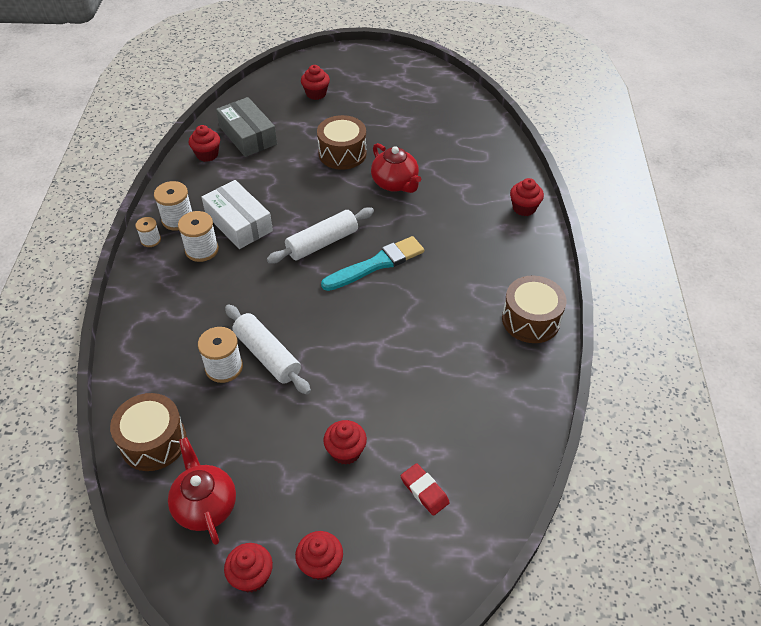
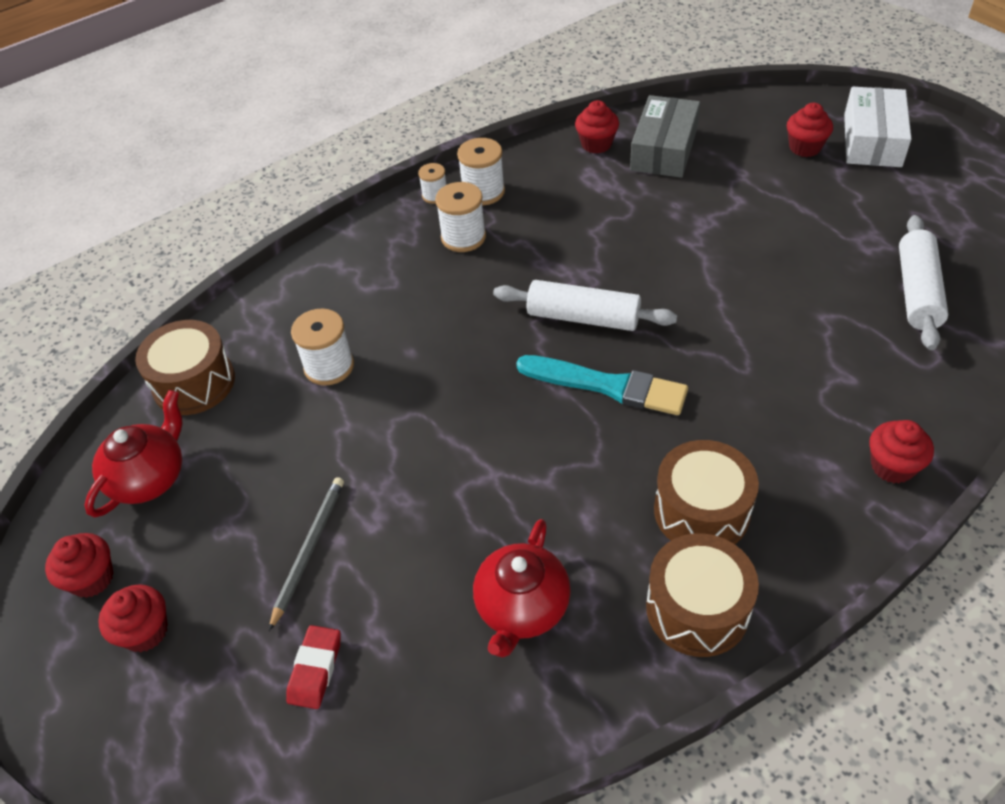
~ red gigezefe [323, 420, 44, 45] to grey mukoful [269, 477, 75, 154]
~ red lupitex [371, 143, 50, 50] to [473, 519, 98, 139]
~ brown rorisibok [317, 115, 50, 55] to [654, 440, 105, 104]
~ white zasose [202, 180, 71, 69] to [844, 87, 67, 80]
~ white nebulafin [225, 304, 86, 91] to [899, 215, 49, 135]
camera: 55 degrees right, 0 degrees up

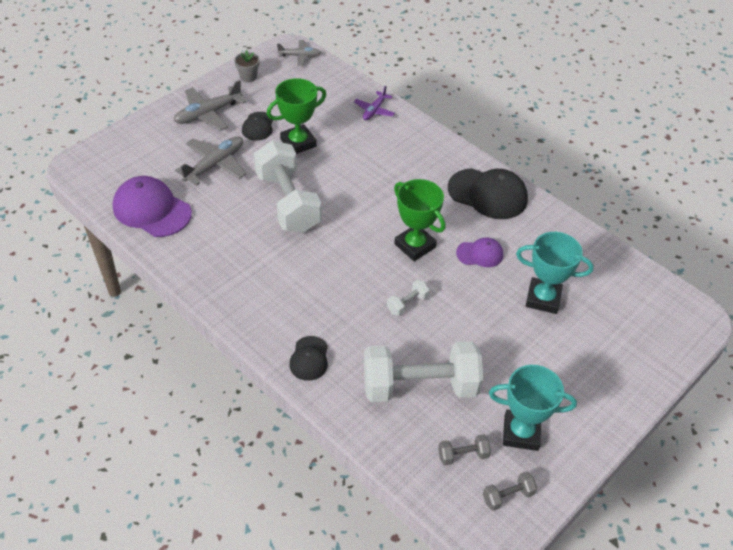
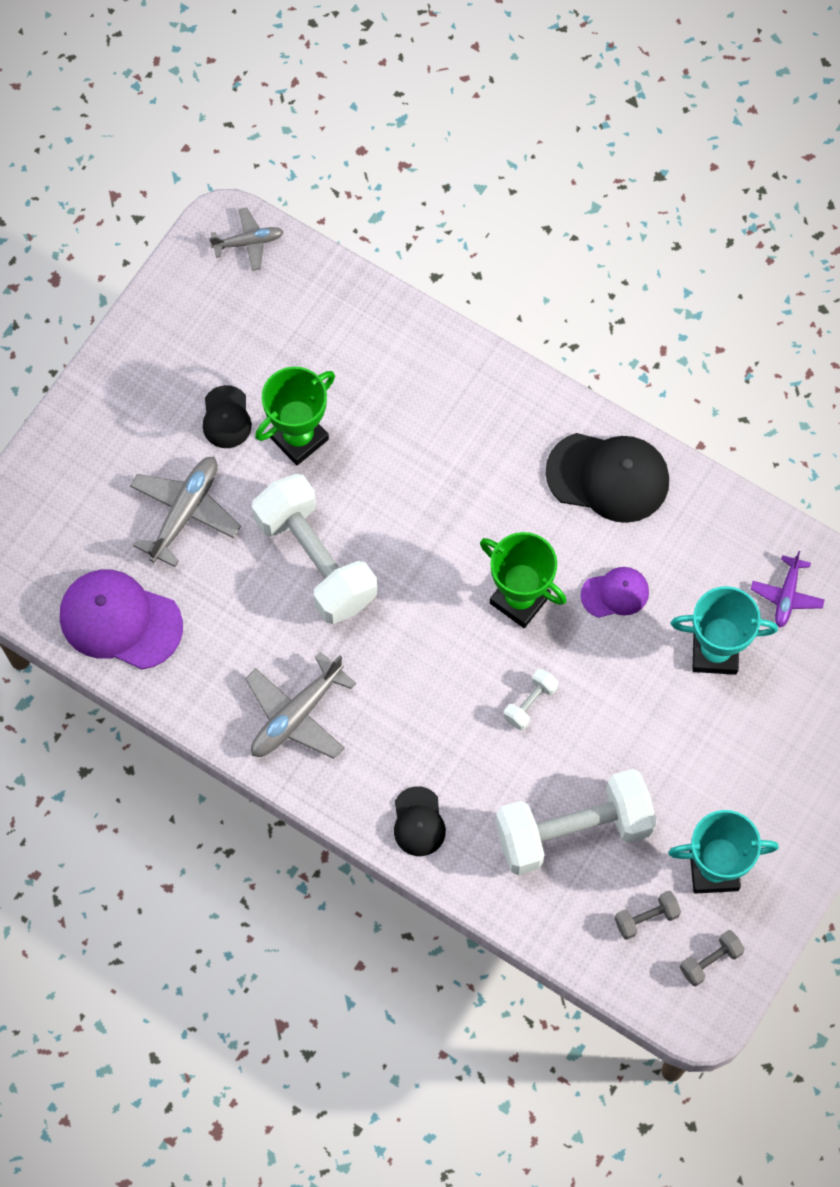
~ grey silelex [174, 80, 72, 51] to [245, 652, 111, 107]
~ purple silelex [354, 85, 41, 35] to [751, 551, 74, 77]
- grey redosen [234, 50, 26, 32]
camera: 10 degrees left, 20 degrees up

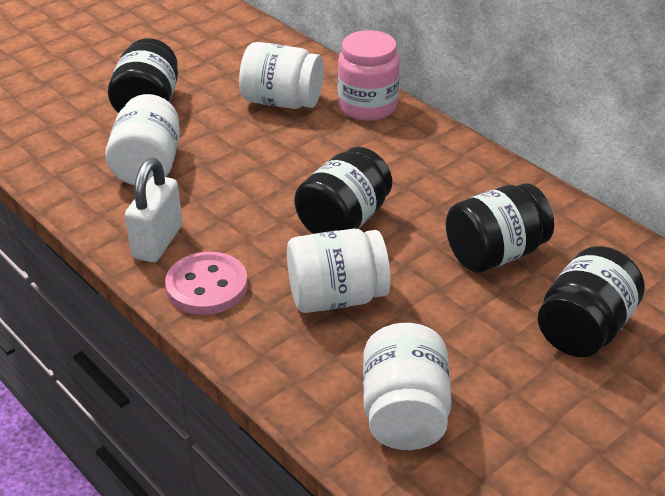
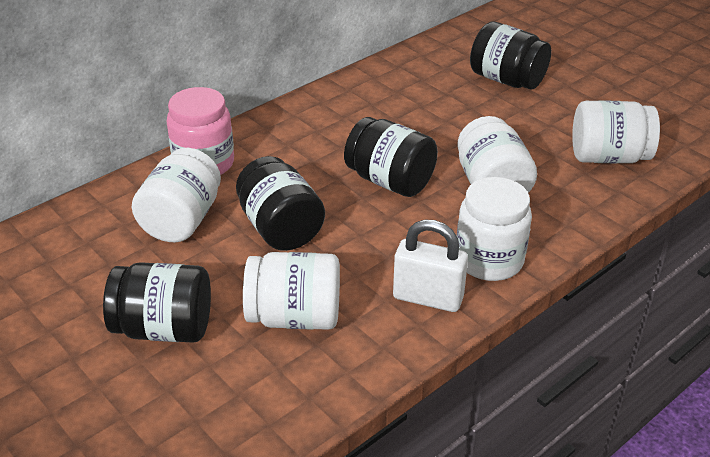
~ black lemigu [446, 183, 108, 90] to [236, 156, 89, 95]
~ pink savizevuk [165, 252, 83, 63] to white lemigu [457, 177, 75, 104]
camera: 90 degrees left, 0 degrees up

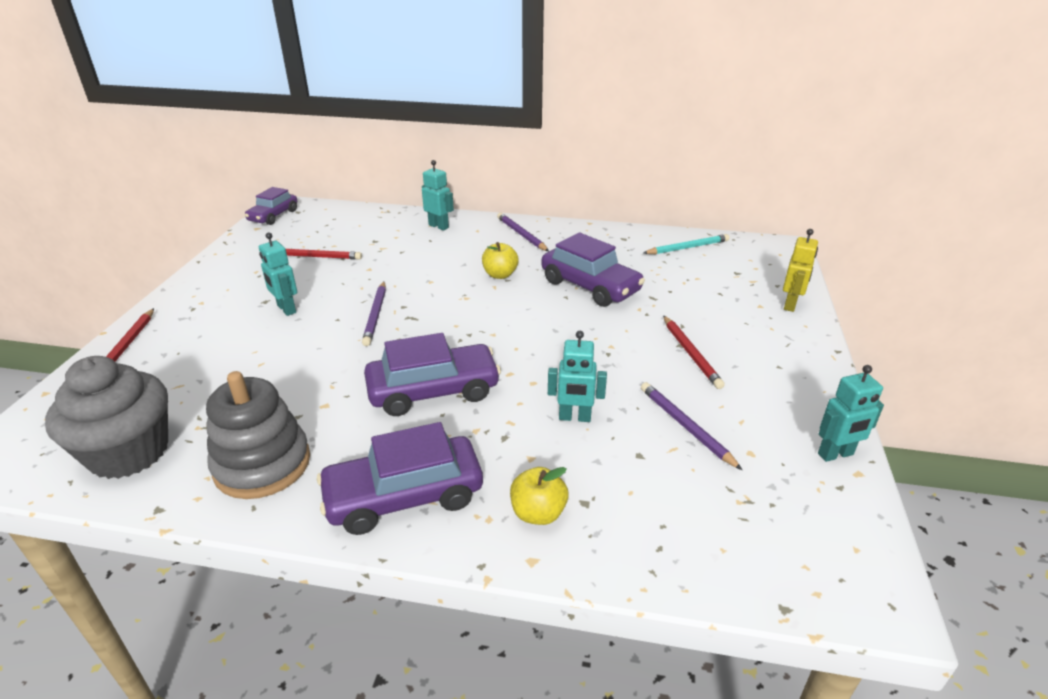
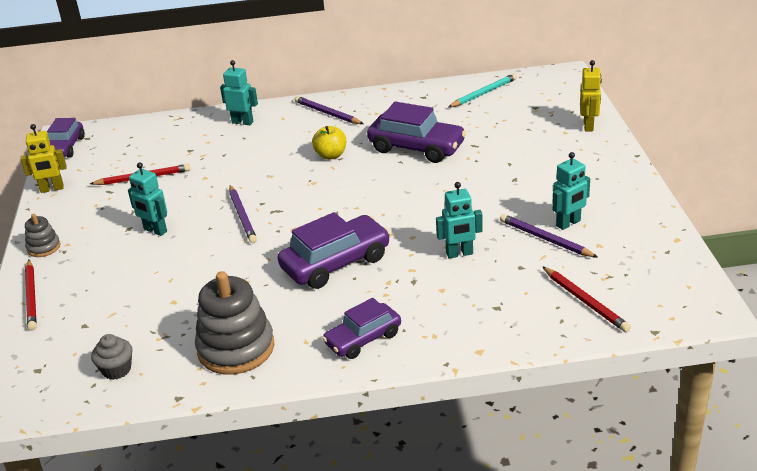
+ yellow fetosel [21, 124, 46, 69]
+ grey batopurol [25, 214, 35, 43]
~ grey gigezefe [45, 356, 123, 123] = [91, 334, 42, 46] x0.45
~ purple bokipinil [317, 422, 166, 113] = [322, 298, 79, 61] x0.64
~ red mukoful [663, 315, 62, 74] to [542, 266, 89, 66]
~ turquoise fetosel [818, 365, 66, 97] to [552, 152, 38, 78]
- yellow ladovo [510, 467, 58, 58]
camera: 15 degrees left, 0 degrees up

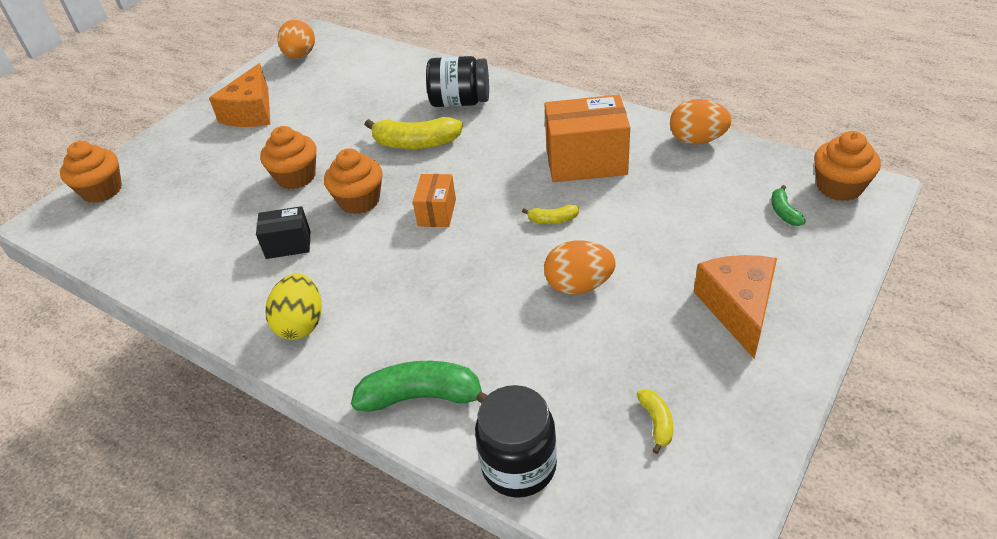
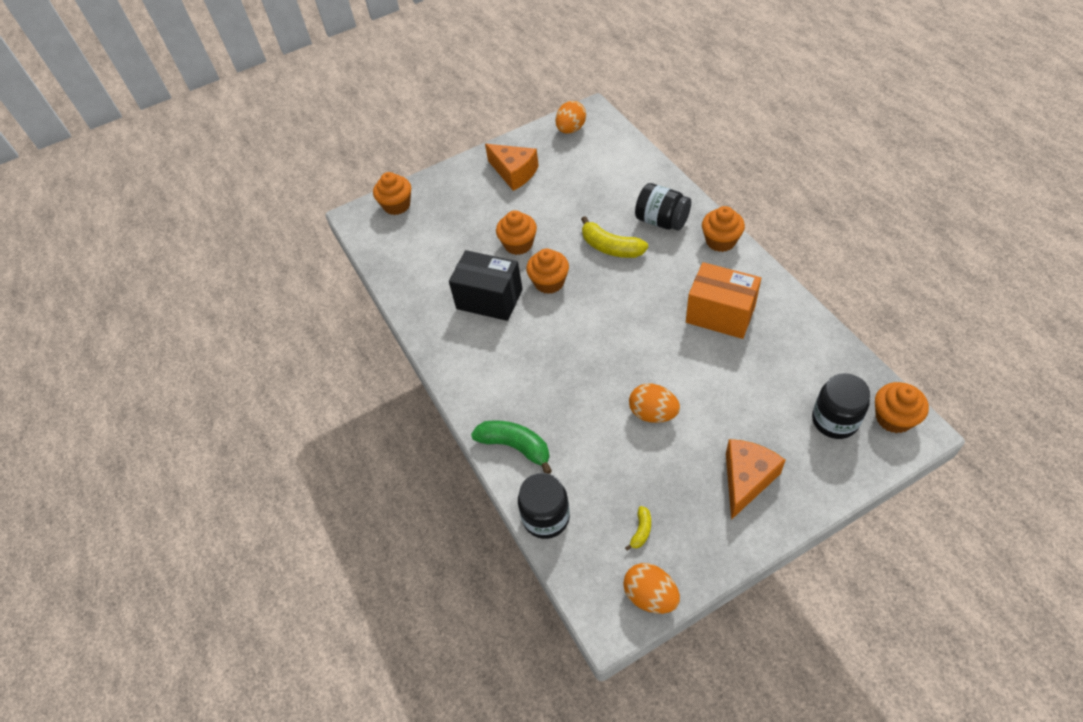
~ black zasose [256, 206, 54, 53] = [449, 250, 74, 71] x1.83
~ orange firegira [209, 63, 61, 64] = [485, 144, 54, 47] 90 degrees counterclockwise
~ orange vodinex [670, 99, 62, 46] to [623, 563, 57, 51]
+ orange gigezefe [702, 206, 43, 46]
~ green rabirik [771, 185, 35, 41] to black lemigu [812, 373, 58, 66]
- yellow vodinex [265, 273, 57, 67]
- orange zasose [413, 174, 43, 53]
- yellow rabirik [522, 204, 57, 20]
camera: 30 degrees right, 10 degrees up

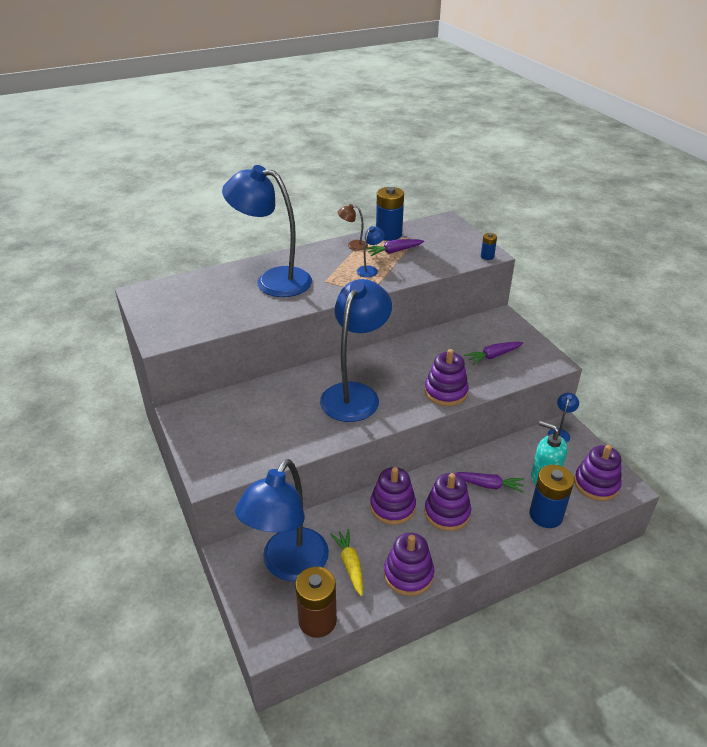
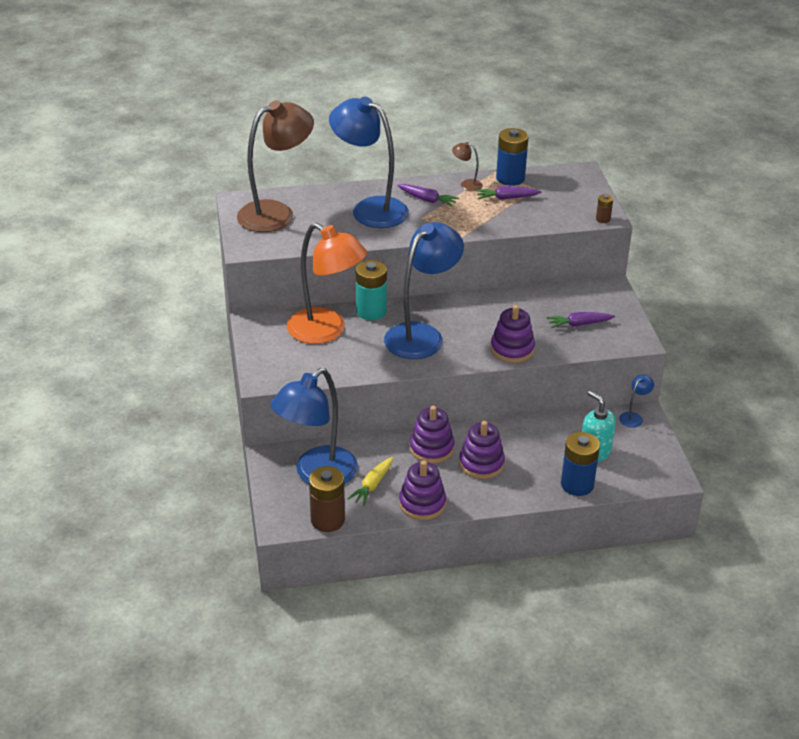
+ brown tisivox [237, 100, 77, 132]
+ orange tisivox [287, 223, 80, 121]
~ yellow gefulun [330, 529, 33, 67] = [347, 457, 46, 49] 150 degrees counterclockwise
+ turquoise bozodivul [356, 260, 31, 60]
~ purple gefulun [454, 472, 70, 21] to [397, 184, 62, 23]
~ blue bozodivul [481, 233, 16, 27] to brown bozodivul [596, 194, 17, 29]
- blue tisivox [356, 226, 29, 52]
- purple batopurol [574, 445, 48, 56]
camera: 15 degrees right, 0 degrees up

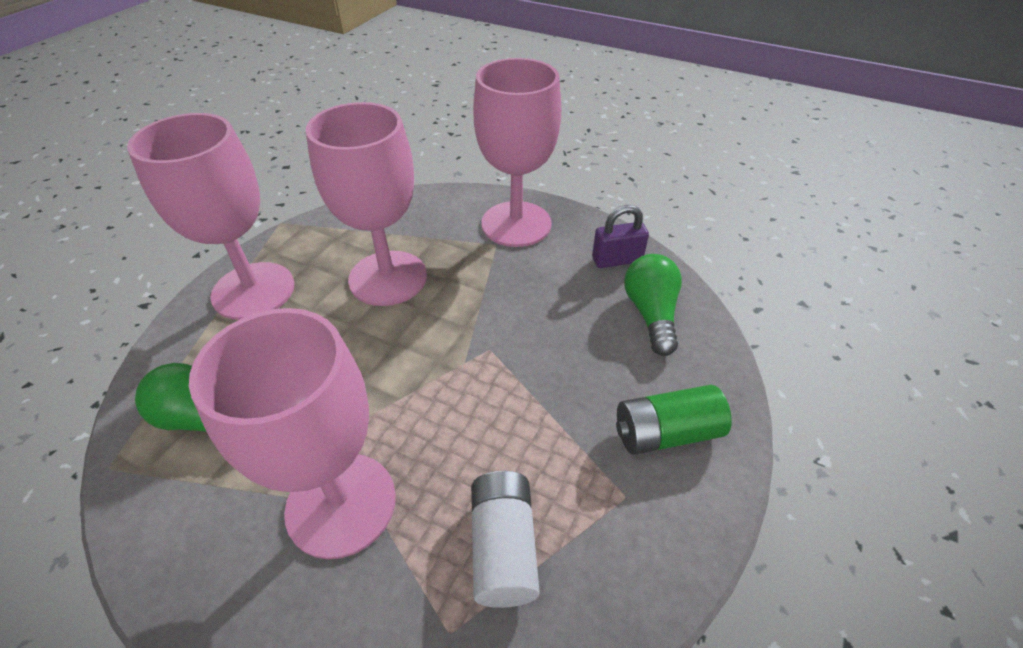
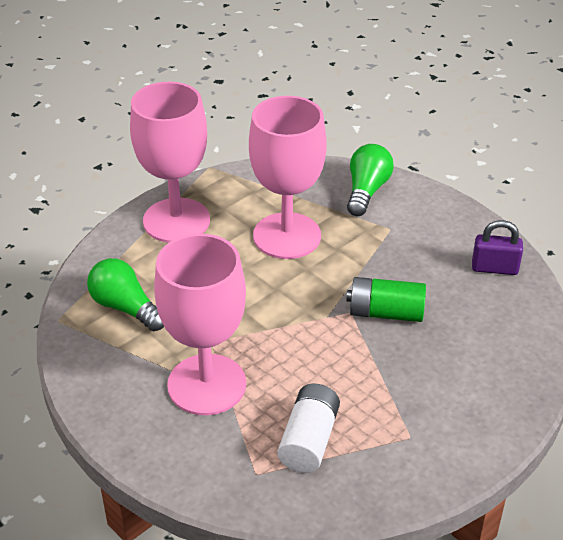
~ green bozodivul [616, 385, 116, 70] to [346, 277, 80, 45]
~ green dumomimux [624, 254, 58, 102] to [347, 144, 47, 72]
- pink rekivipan [473, 58, 89, 189]
camera: 20 degrees right, 5 degrees down

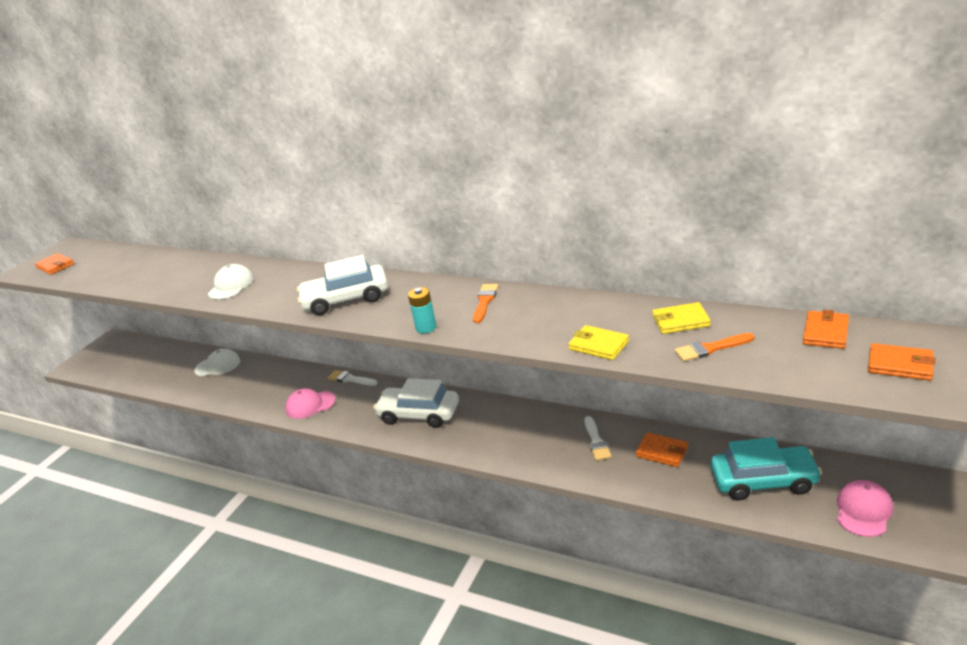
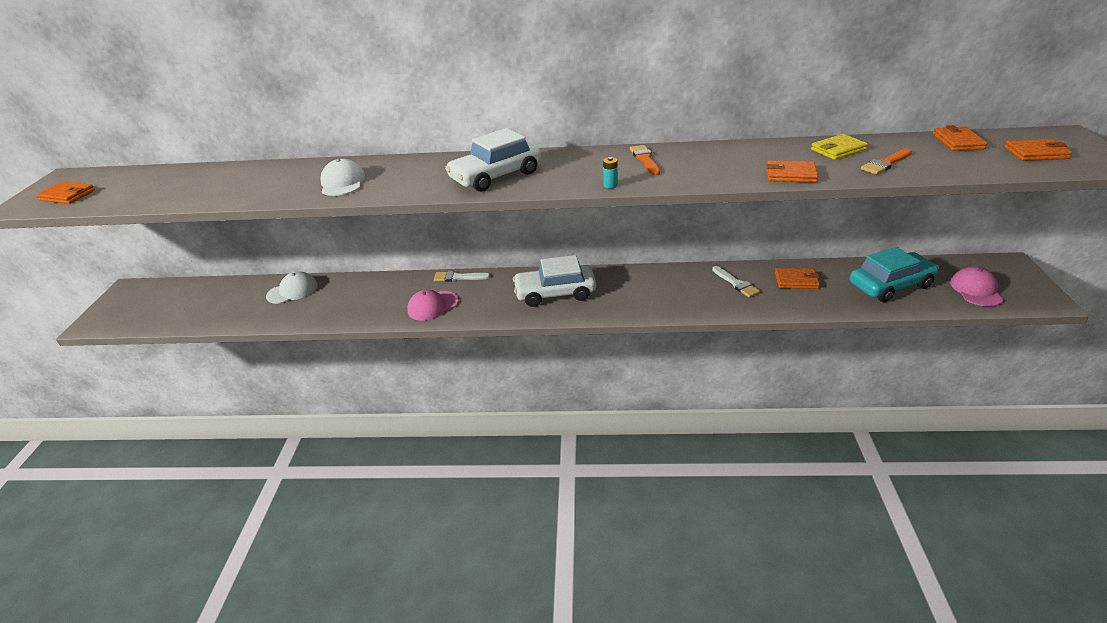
~ turquoise bozodivul [408, 287, 28, 47] = [603, 157, 15, 32] x0.66
~ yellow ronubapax [568, 325, 61, 35] to orange ronubapax [766, 160, 52, 23]
camera: 25 degrees left, 5 degrees up

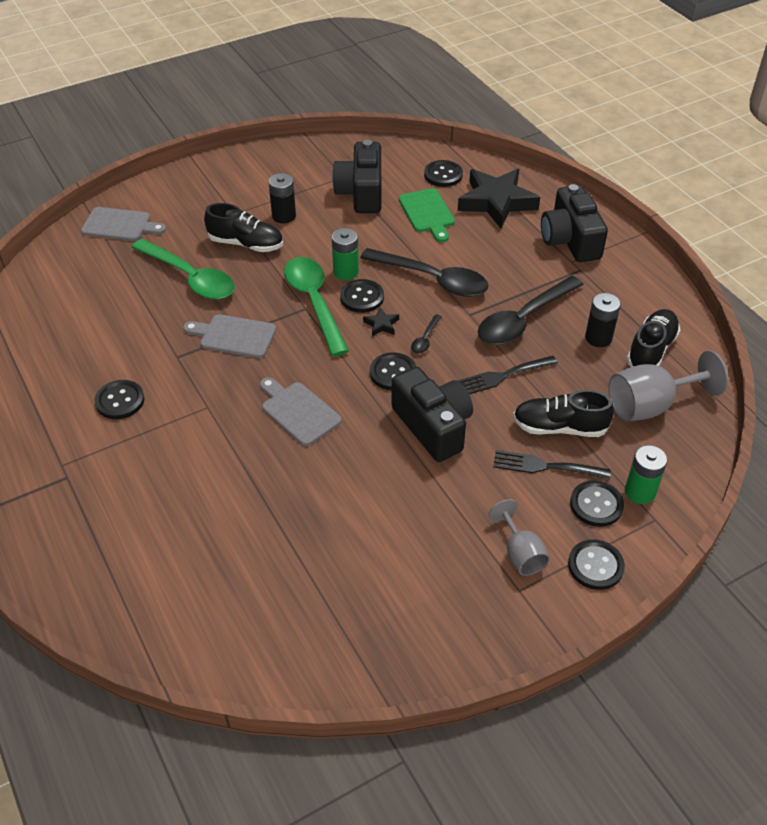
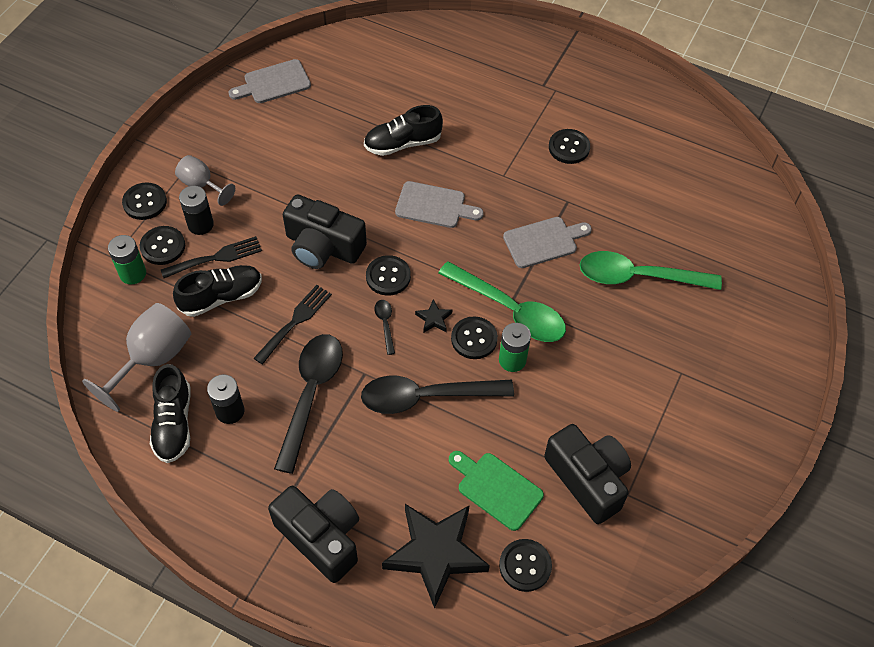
~ black bozodivul [269, 173, 27, 50] to [179, 186, 35, 49]
~ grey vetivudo [81, 207, 85, 34] to [229, 59, 82, 44]
~ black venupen [204, 203, 79, 49] to [364, 105, 79, 51]
camera: 145 degrees right, 10 degrees up

